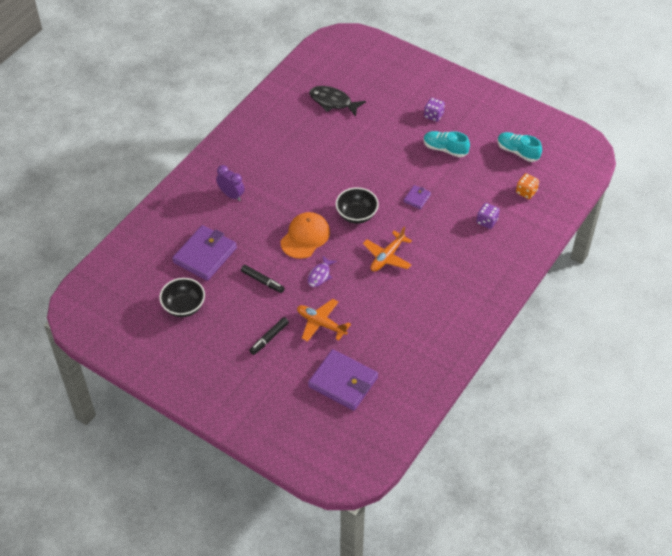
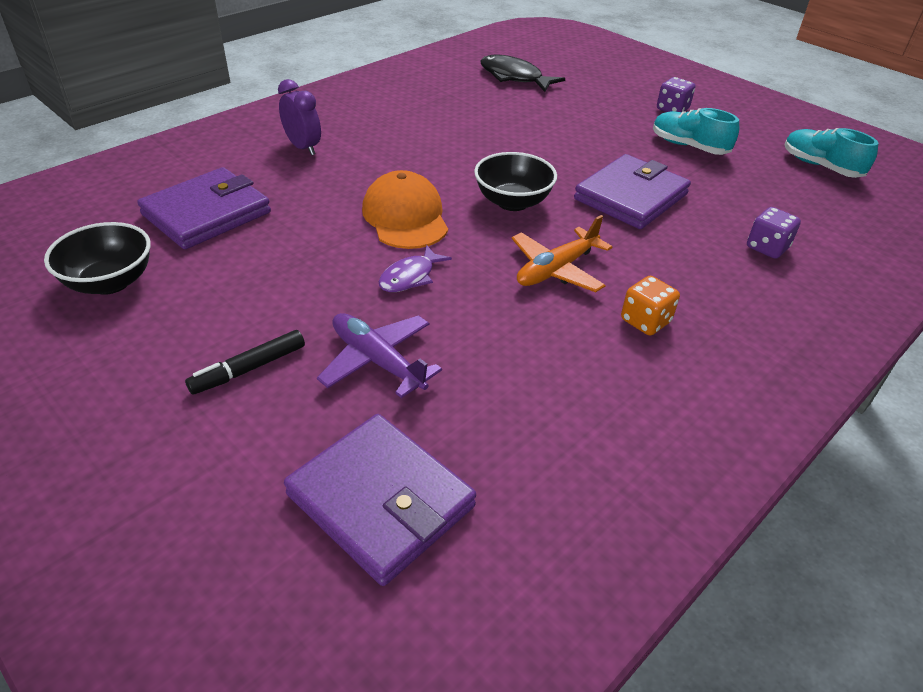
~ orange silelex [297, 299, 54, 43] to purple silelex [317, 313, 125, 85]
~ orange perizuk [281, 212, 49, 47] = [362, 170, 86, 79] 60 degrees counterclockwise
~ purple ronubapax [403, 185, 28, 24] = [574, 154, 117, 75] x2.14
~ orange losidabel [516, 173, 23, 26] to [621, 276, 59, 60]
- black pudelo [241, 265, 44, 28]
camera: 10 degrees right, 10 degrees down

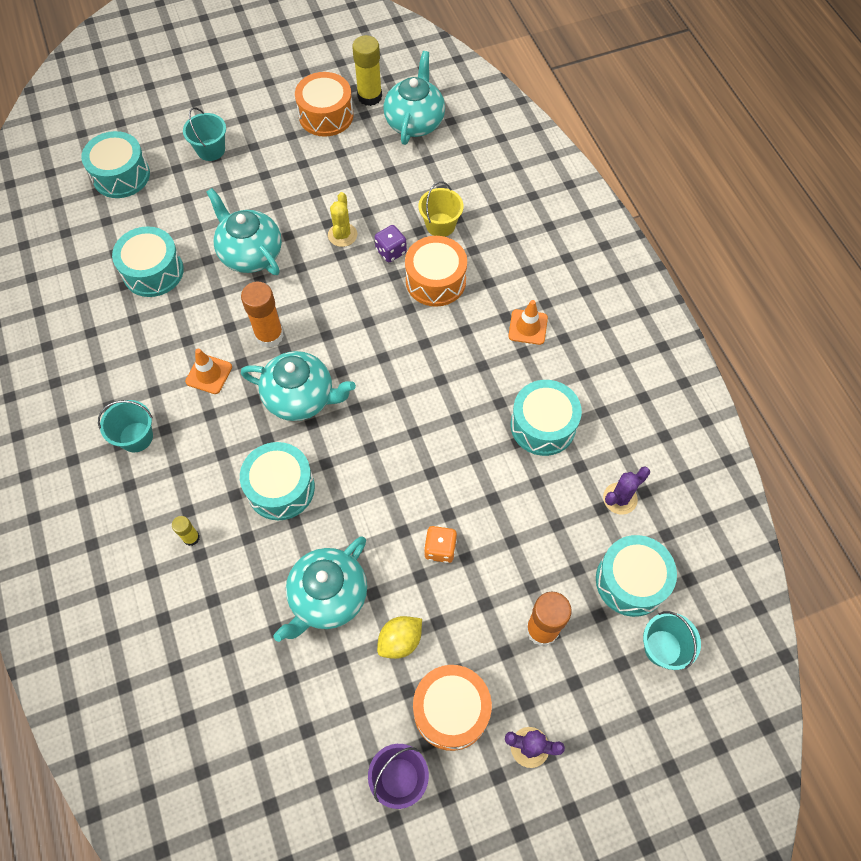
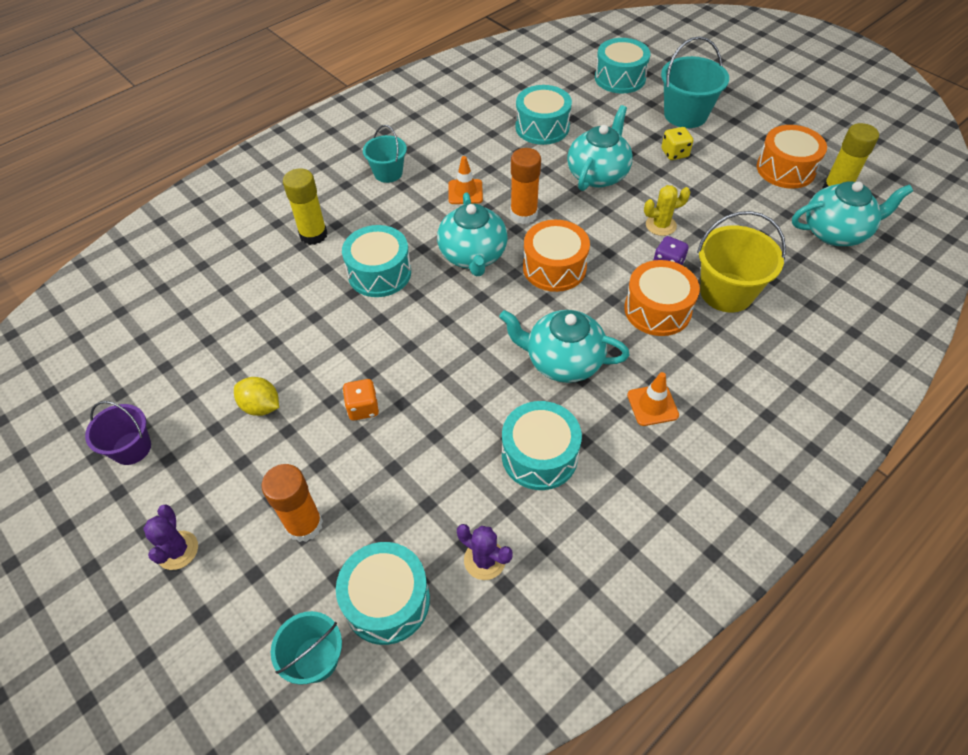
~ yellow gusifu [172, 516, 28, 30] = [283, 168, 44, 77] x1.90
~ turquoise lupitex [274, 536, 93, 106] to [499, 310, 131, 73]
~ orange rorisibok [413, 665, 79, 86] to [523, 220, 67, 72]
~ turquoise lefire [183, 107, 43, 54] = [661, 36, 68, 92] x1.59
+ yellow losidabel [661, 127, 32, 33]
~ yellow lefire [419, 181, 45, 56] = [697, 211, 89, 101] x1.59
camera: 70 degrees right, 10 degrees down

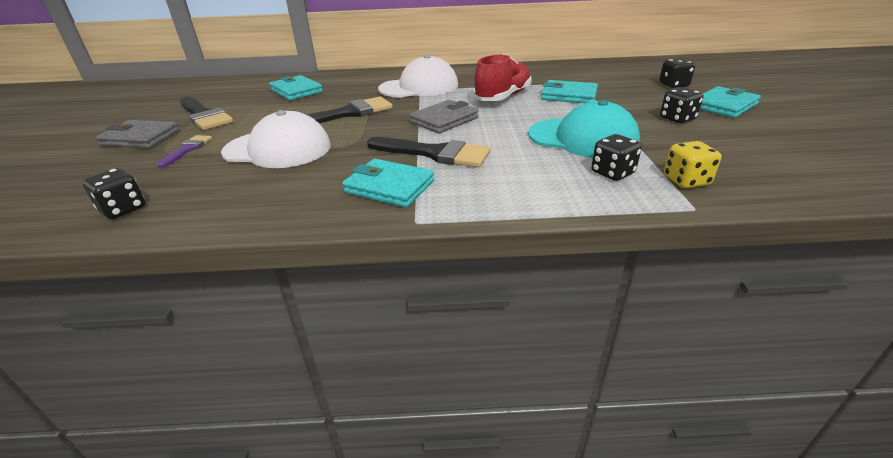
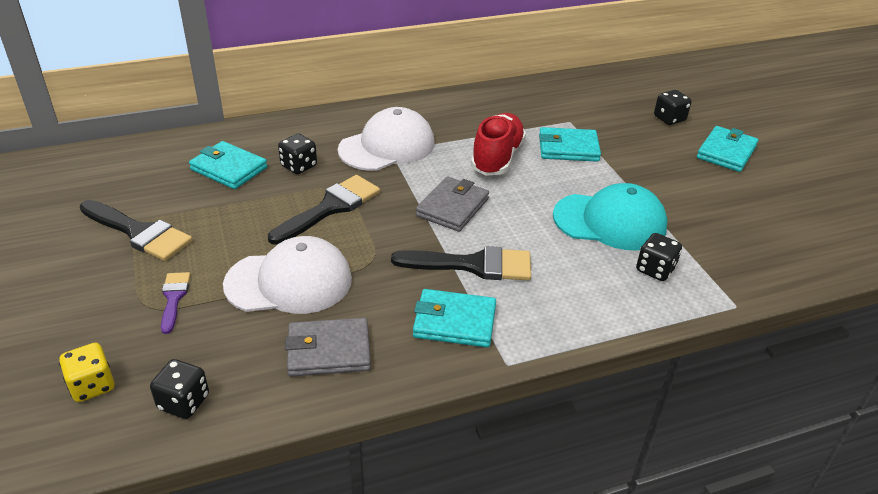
~ yellow losidabel [664, 141, 58, 47] to [59, 343, 56, 59]
~ black losidabel [660, 87, 44, 36] to [278, 134, 39, 40]
~ grey ronubapax [96, 120, 84, 28] to [285, 318, 86, 59]
camera: 20 degrees left, 5 degrees up

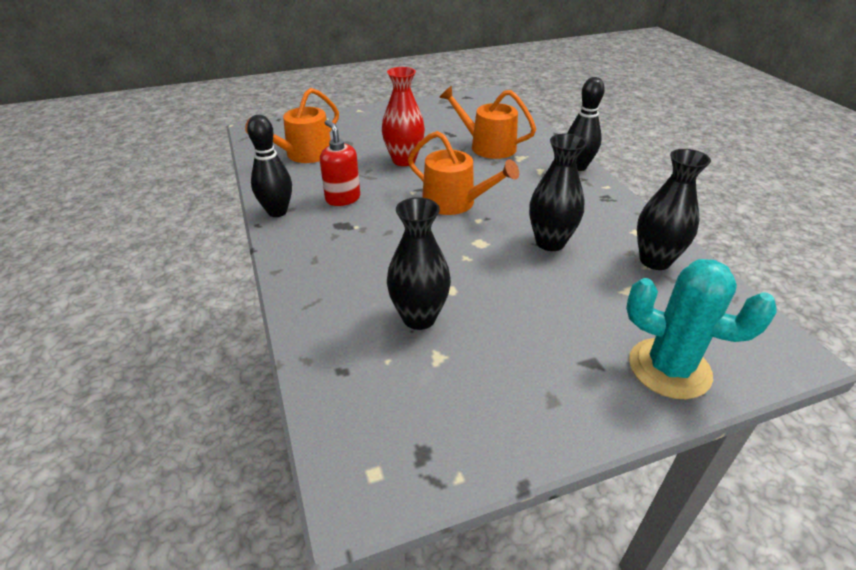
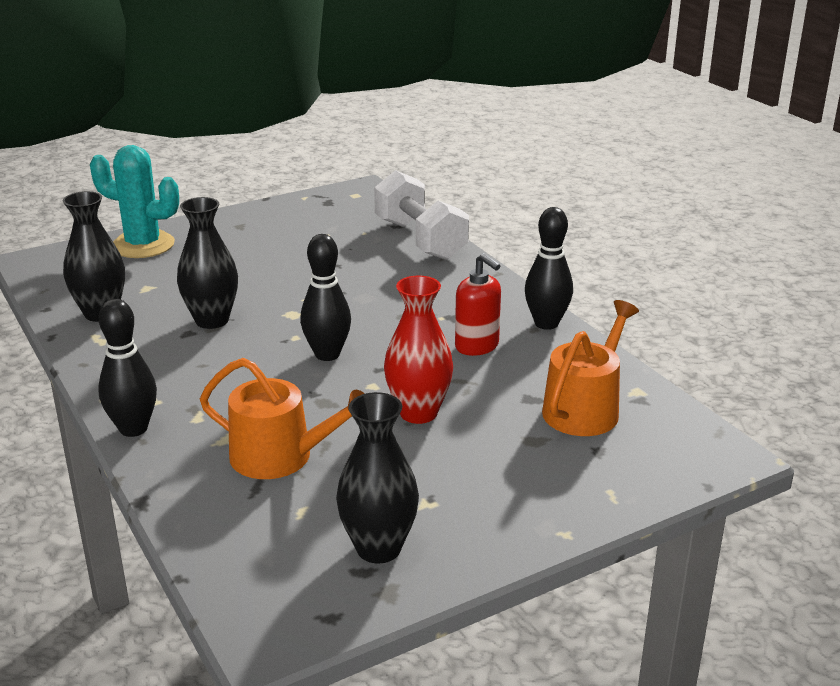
~ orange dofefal [408, 131, 111, 84] to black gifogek [300, 234, 51, 127]
~ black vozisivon [387, 197, 64, 133] to [336, 392, 83, 172]
+ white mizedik [374, 170, 95, 90]
camera: 170 degrees right, 10 degrees down

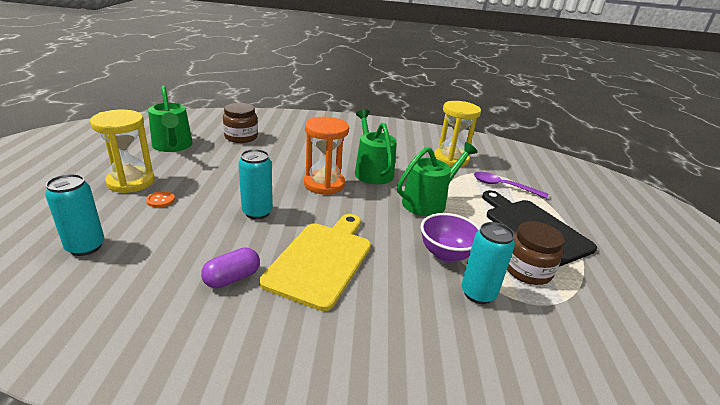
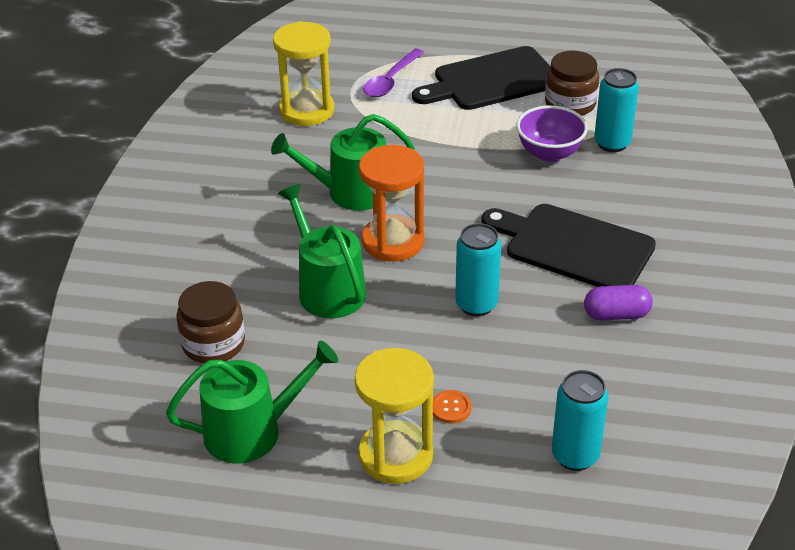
~ green dofefal [397, 142, 81, 74] to [278, 184, 88, 134]
~ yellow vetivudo [259, 214, 112, 97] to black vetivudo [481, 204, 175, 83]
~ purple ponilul [201, 247, 59, 41] = [584, 285, 69, 35] 60 degrees counterclockwise
camera: 80 degrees left, 10 degrees up

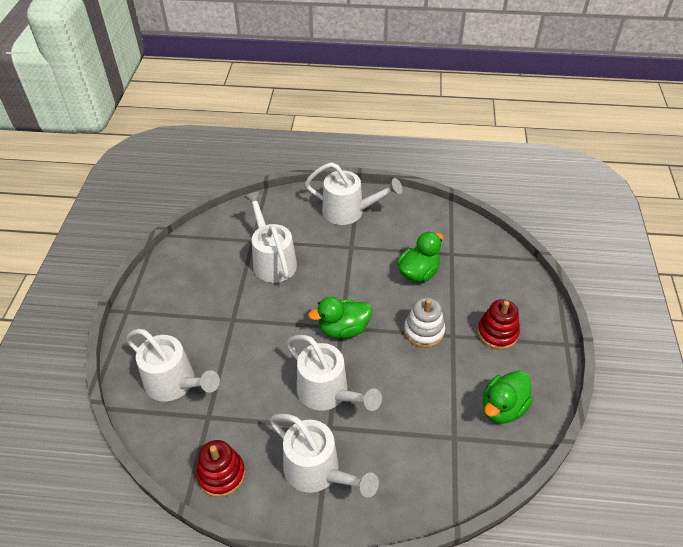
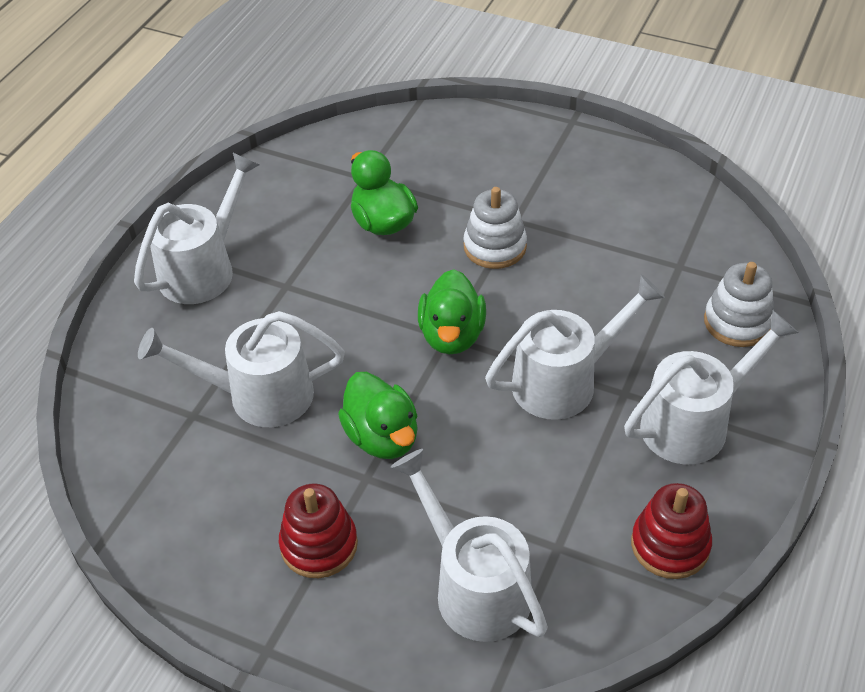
~ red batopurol [477, 299, 43, 51] to [279, 483, 79, 95]
~ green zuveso [482, 370, 51, 54] to [338, 372, 80, 87]
~ white dofefal [126, 329, 94, 73] = [391, 449, 157, 193] 90 degrees counterclockwise
+ white batopurol [704, 262, 70, 85]
camera: 70 degrees left, 0 degrees up

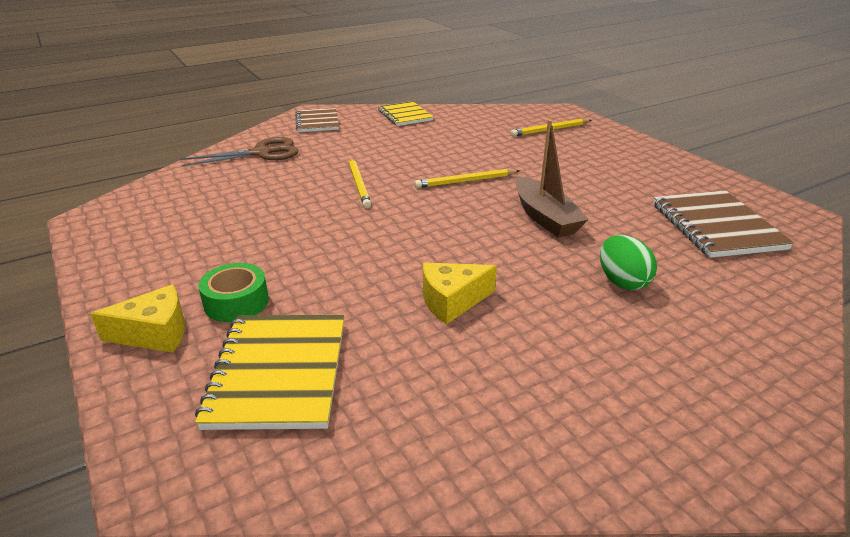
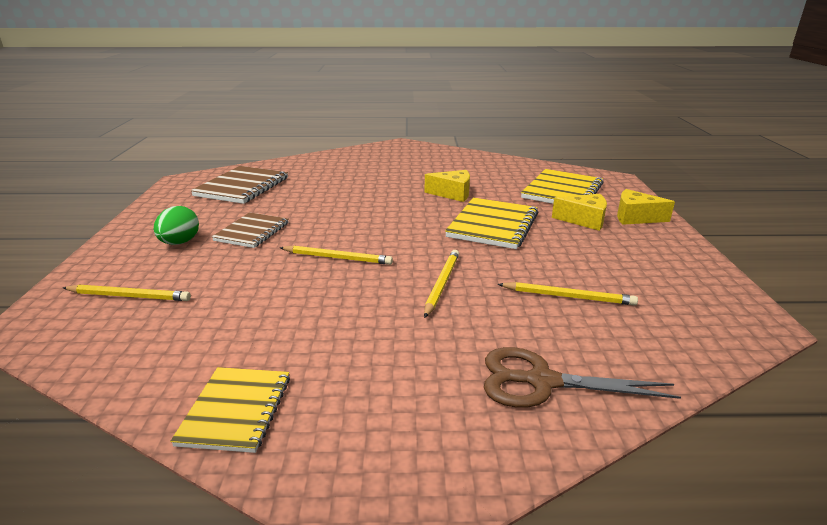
~ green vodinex [600, 235, 57, 55] to [154, 206, 45, 39]
~ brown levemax [295, 108, 44, 24] to [212, 212, 77, 36]
+ yellow levemax [445, 198, 93, 51]
+ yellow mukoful [498, 282, 140, 24]
~ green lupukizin [198, 263, 71, 59] to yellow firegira [552, 194, 55, 37]
- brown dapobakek [515, 119, 74, 119]
camera: 150 degrees left, 5 degrees down

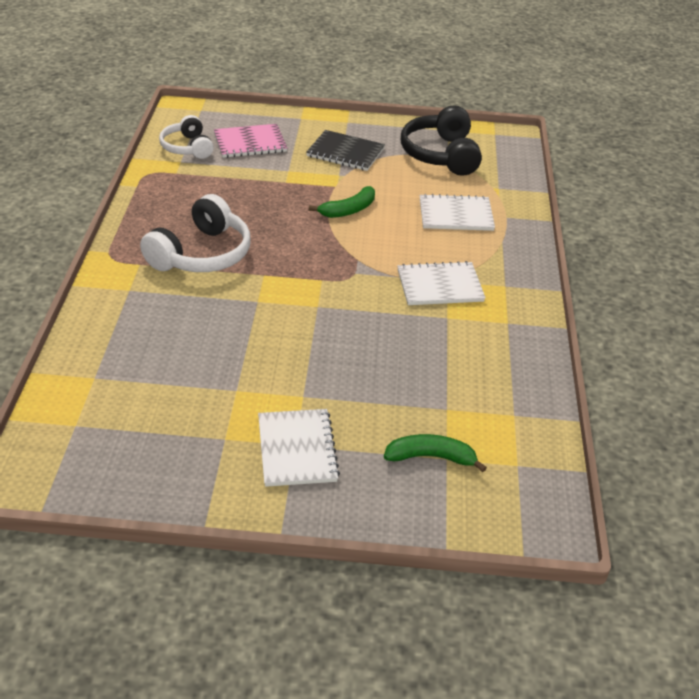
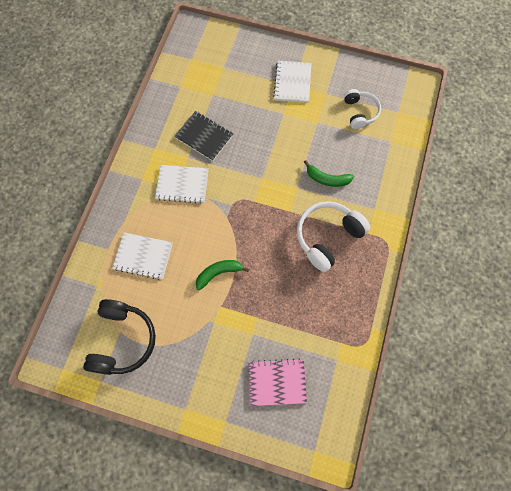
~ black levemax [306, 130, 79, 41] to [174, 111, 59, 50]
~ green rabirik [384, 434, 103, 38] to [304, 160, 50, 27]
~ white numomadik [159, 115, 55, 44] to [344, 89, 37, 40]
camera: 165 degrees left, 30 degrees up

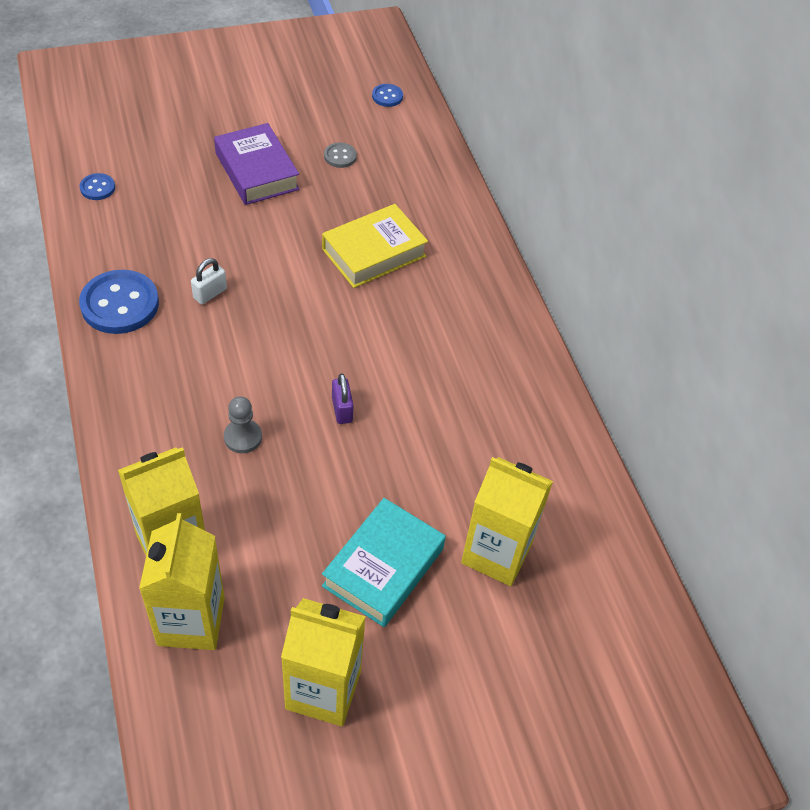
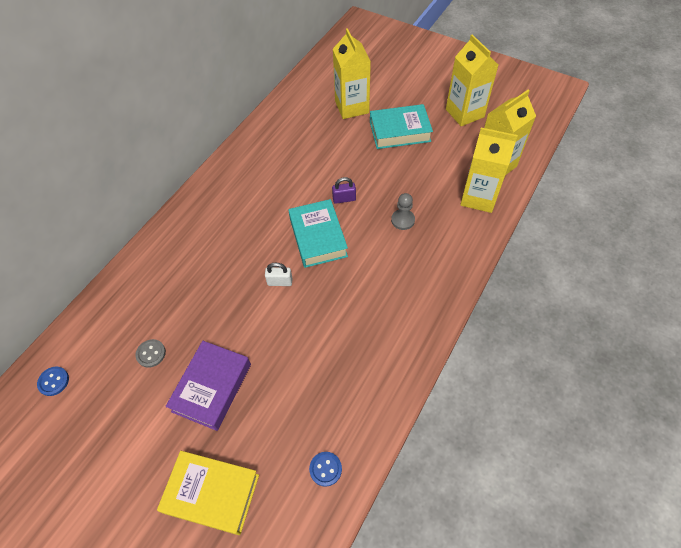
~ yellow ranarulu [322, 204, 106, 84] to [157, 451, 102, 84]
~ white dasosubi [191, 258, 36, 46] to [265, 263, 28, 23]
+ turquoise ranarulu [288, 199, 60, 69]
~ purple dasosubi [332, 373, 22, 51] = [332, 177, 24, 27] 45 degrees clockwise
- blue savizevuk [79, 270, 80, 64]
camera: 125 degrees left, 5 degrees up

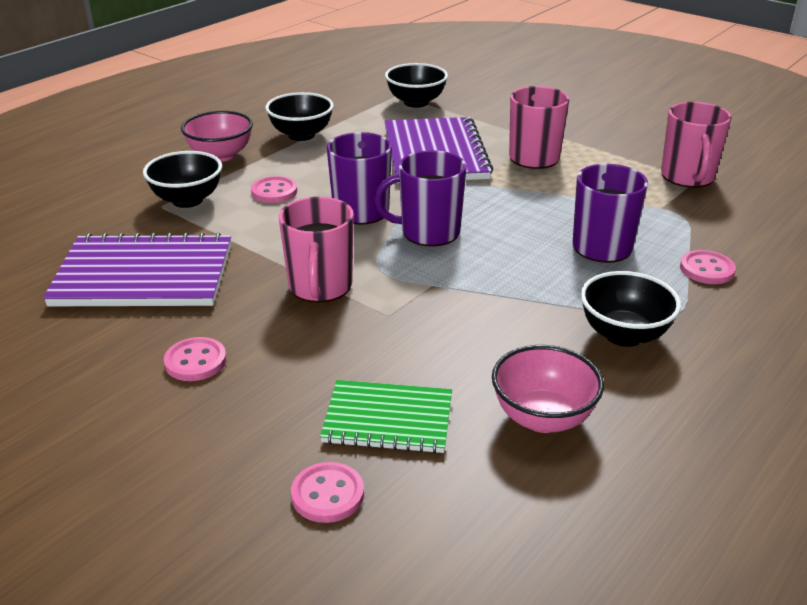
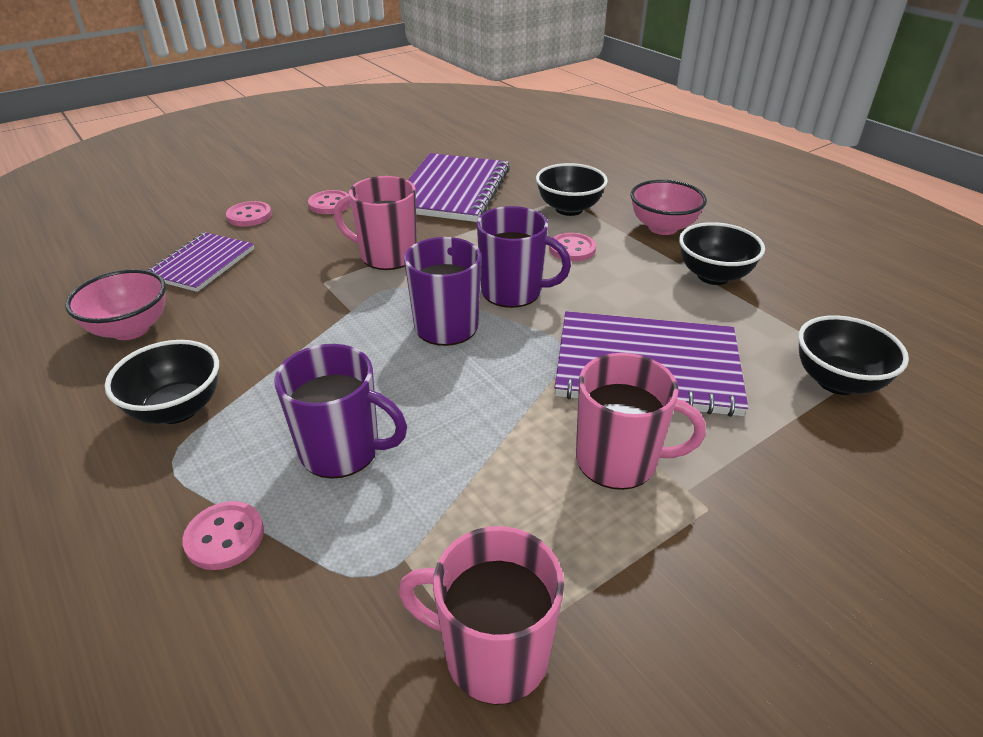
~ green levemax [320, 380, 132, 74] to purple levemax [147, 232, 107, 60]
~ pink savizevuk [291, 462, 73, 61] to [226, 201, 46, 26]
camera: 105 degrees right, 5 degrees up

